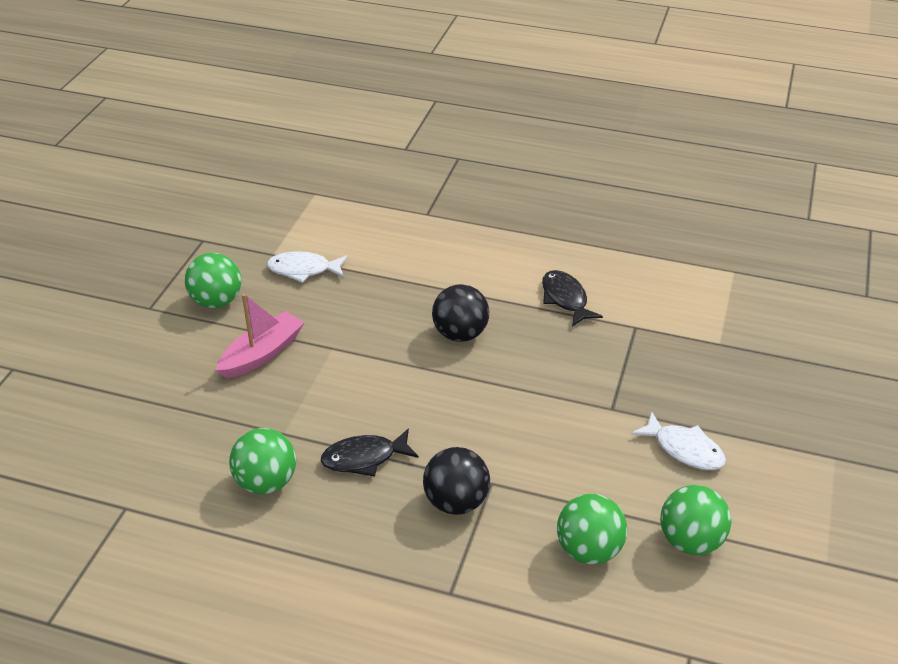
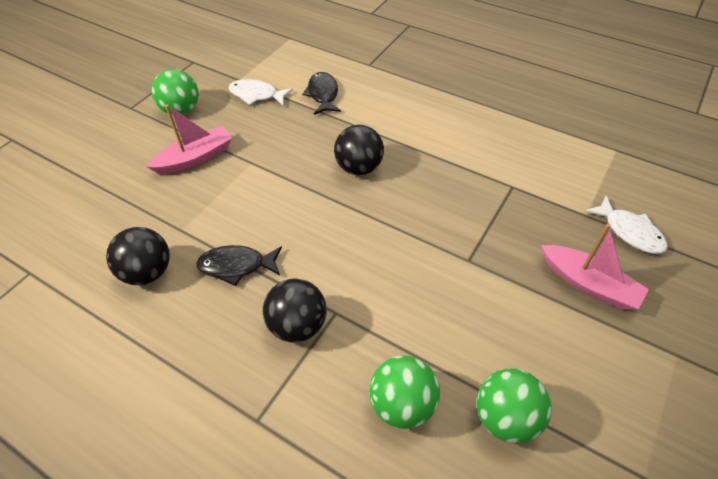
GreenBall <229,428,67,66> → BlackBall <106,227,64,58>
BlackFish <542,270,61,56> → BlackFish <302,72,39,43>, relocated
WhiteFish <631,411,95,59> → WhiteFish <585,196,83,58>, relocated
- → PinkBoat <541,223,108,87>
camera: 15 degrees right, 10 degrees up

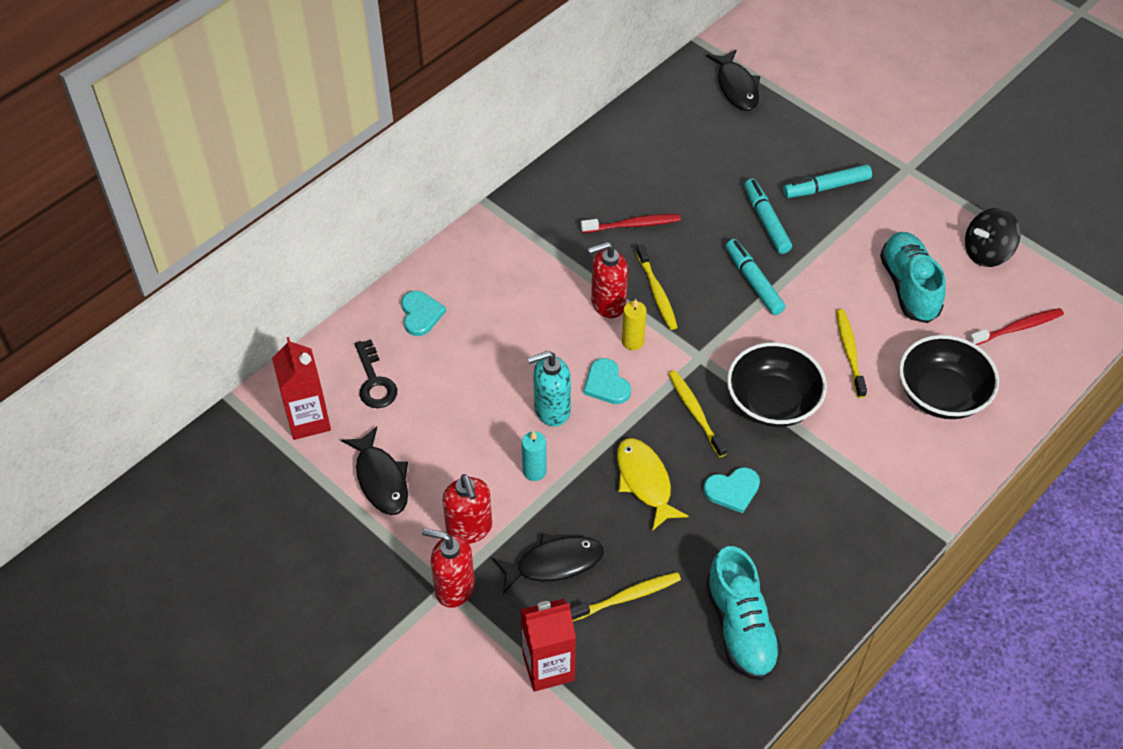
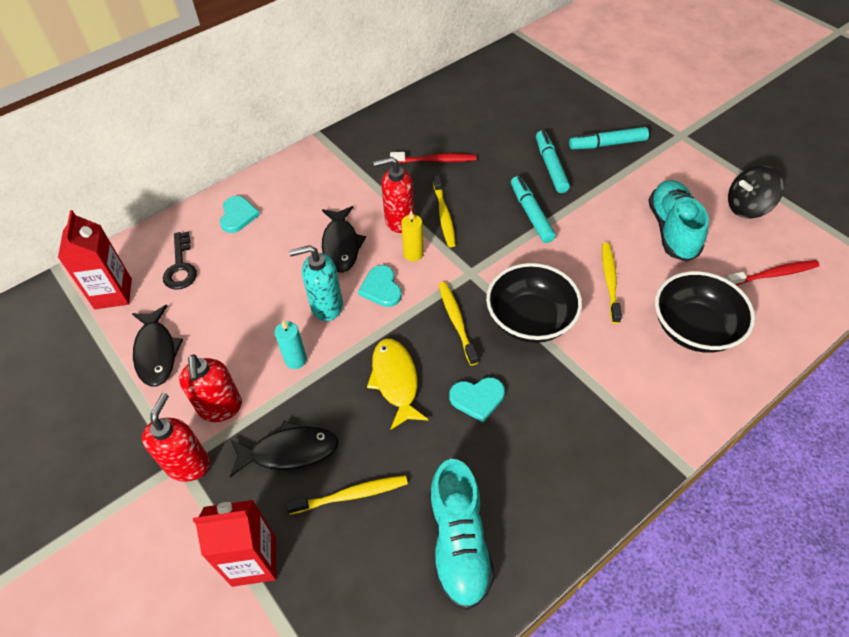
RedSoapDispenser <422,528,53,80> → RedSoapDispenser <142,393,68,89>, 75 degrees clockwise
BlackFish <707,49,53,62> → BlackFish <322,206,44,67>, relocated
camera: 10 degrees right, 0 degrees up

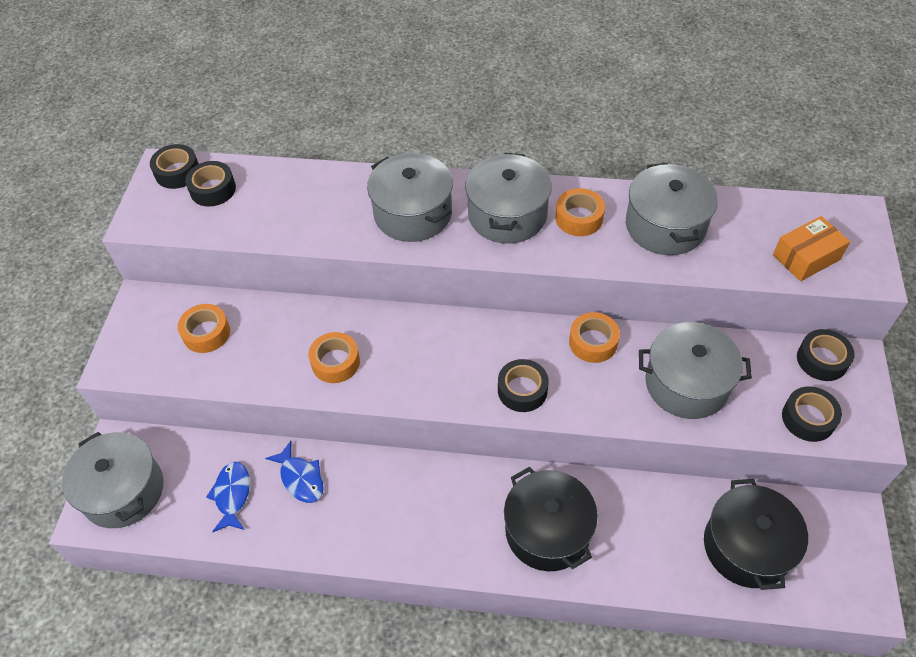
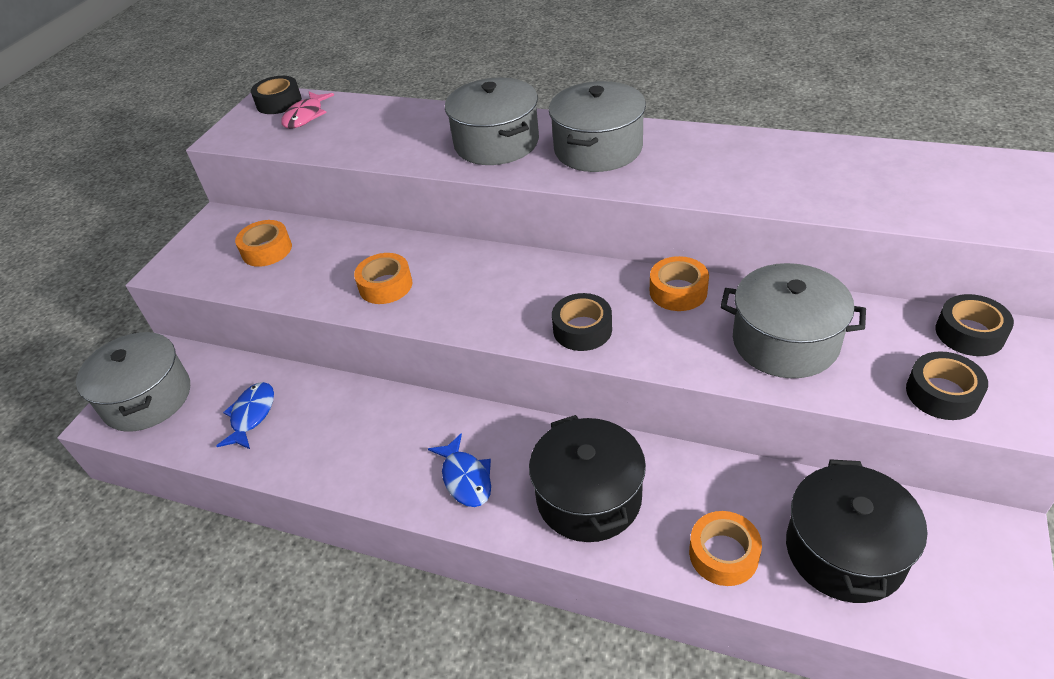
BlackTape <185,161,51,46> → PinkFish <281,92,53,37>
BlueFish <265,441,59,62> → BlueFish <428,433,63,74>, relocated
OrangeTape <555,188,50,48> → OrangeTape <689,511,73,75>, relocated
GreyPot <626,163,92,92> → -
OrangeBox <773,216,77,65> → -
camera: 15 degrees right, 10 degrees down

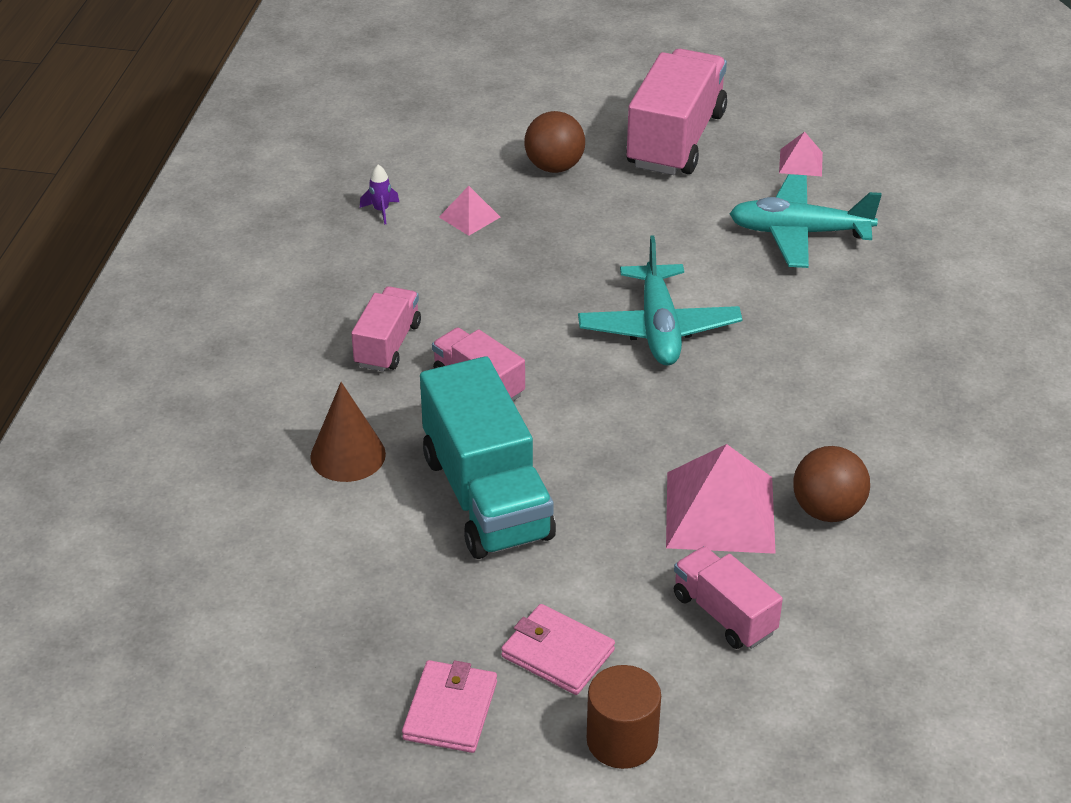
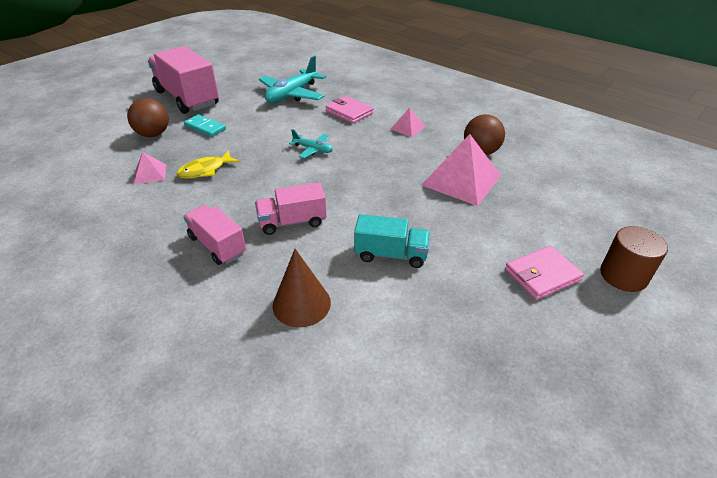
PurpleRocket <360,165,39,60> → -
PinkWallet <402,660,95,93> → PinkWallet <326,96,48,27>, relocated
TurquoiseTruck <420,356,136,203> → TurquoiseTruck <354,214,76,54>, x0.55
TurquoisePlane <578,235,164,131> → TurquoisePlane <289,129,44,29>, x0.52
PinkTruck <674,546,109,103> → -
PinkPyramid <779,132,44,44> → PinkPyramid <391,107,34,30>, relocated
- → YellowFish <177,151,63,28>
- → TurquoiseDomino <184,114,42,23>
camera: 60 degrees left, 0 degrees up

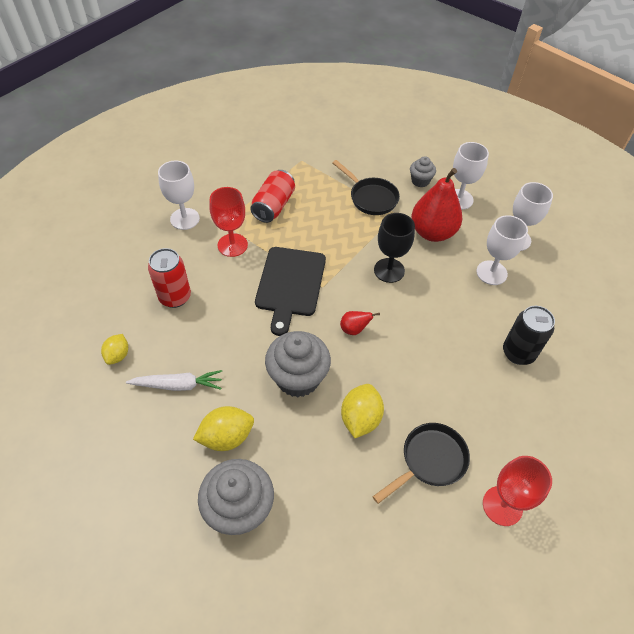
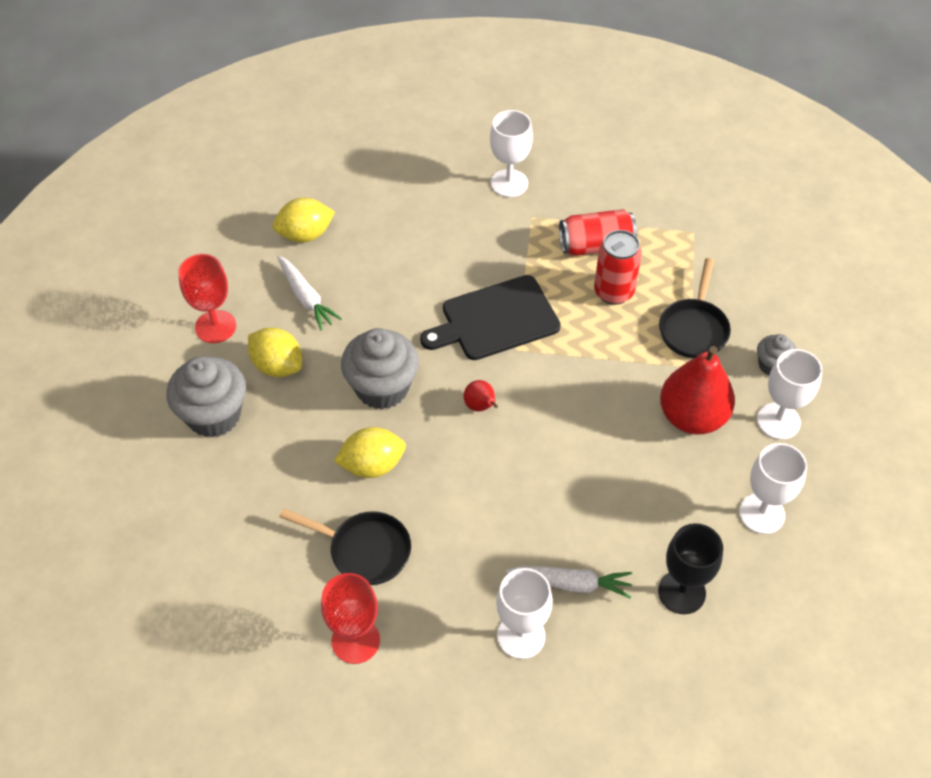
YellowLemon <101,334,27,31> → YellowLemon <273,198,62,45>, x1.57
RedCan <148,248,43,60> → RedCan <594,230,48,75>, relocated
RedGoblet <210,187,38,70> → RedGoblet <178,254,58,89>, relocated
BlackGoblet <374,213,41,70> → BlackGoblet <658,523,65,91>, relocated
WhiteGoblet <476,215,52,70> → WhiteGoblet <496,568,57,91>, relocated
BlackCan <503,306,52,59> → WhiteCarrot <506,566,126,33>
camera: 60 degrees right, 0 degrees up

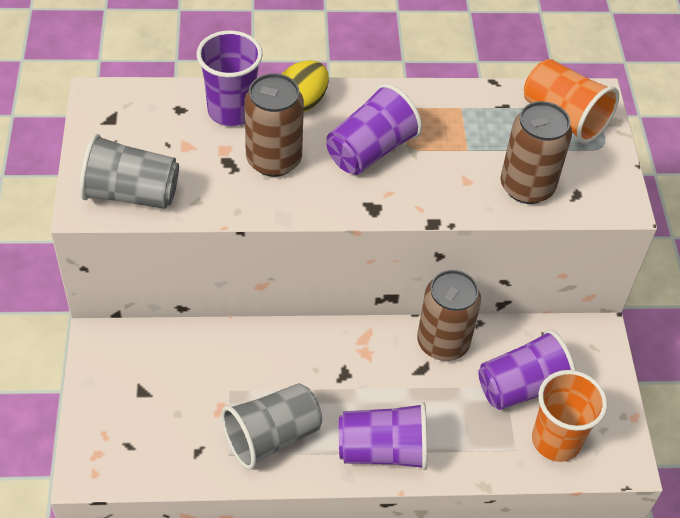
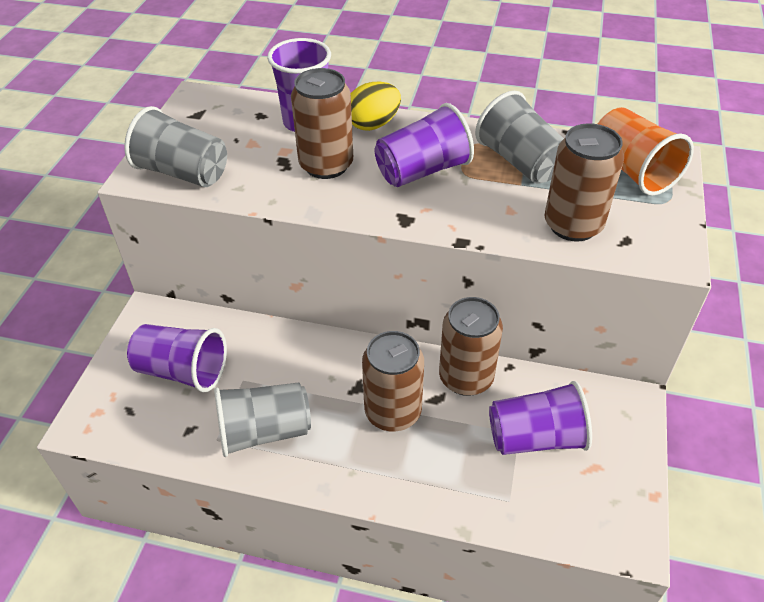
PurpleCup <339,402,88,68> → PurpleCup <127,324,100,68>, relocated
OrangeCup <532,370,75,92> → -
- → BrownCan <362,331,62,101>
- → GreyCup <475,90,89,94>
camera: 20 degrees right, 5 degrees down

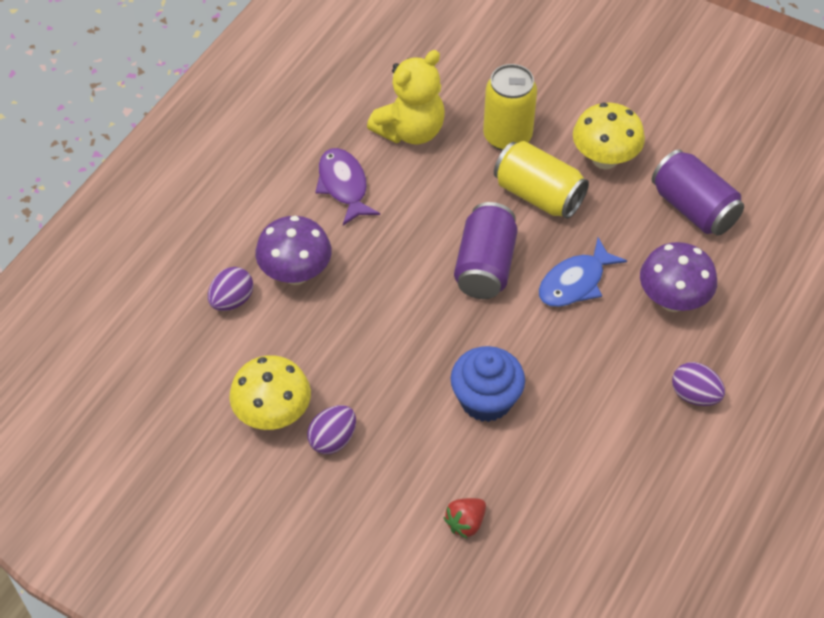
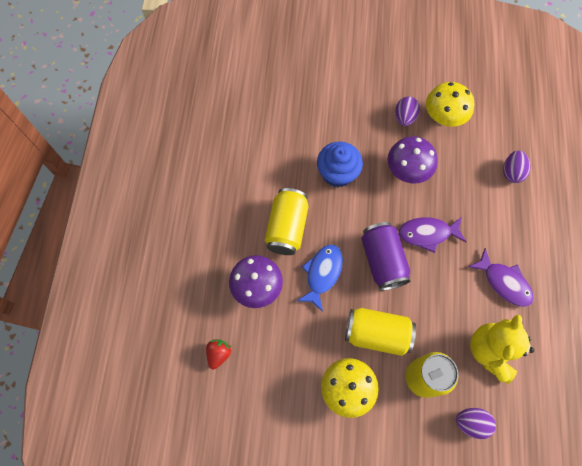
PurpleMushroom <255,216,77,69> → PurpleMushroom <388,136,50,48>, relocated
RedStrawberry <444,498,42,40> → RedStrawberry <206,339,25,31>, relocated
PurpleCan <652,149,92,87> → -
PurpleEgg <672,362,53,44> → PurpleEgg <456,408,40,31>, relocated
- → YellowCan <265,188,44,67>
- → PurpleFish <399,217,67,36>
camera: 155 degrees right, 15 degrees up

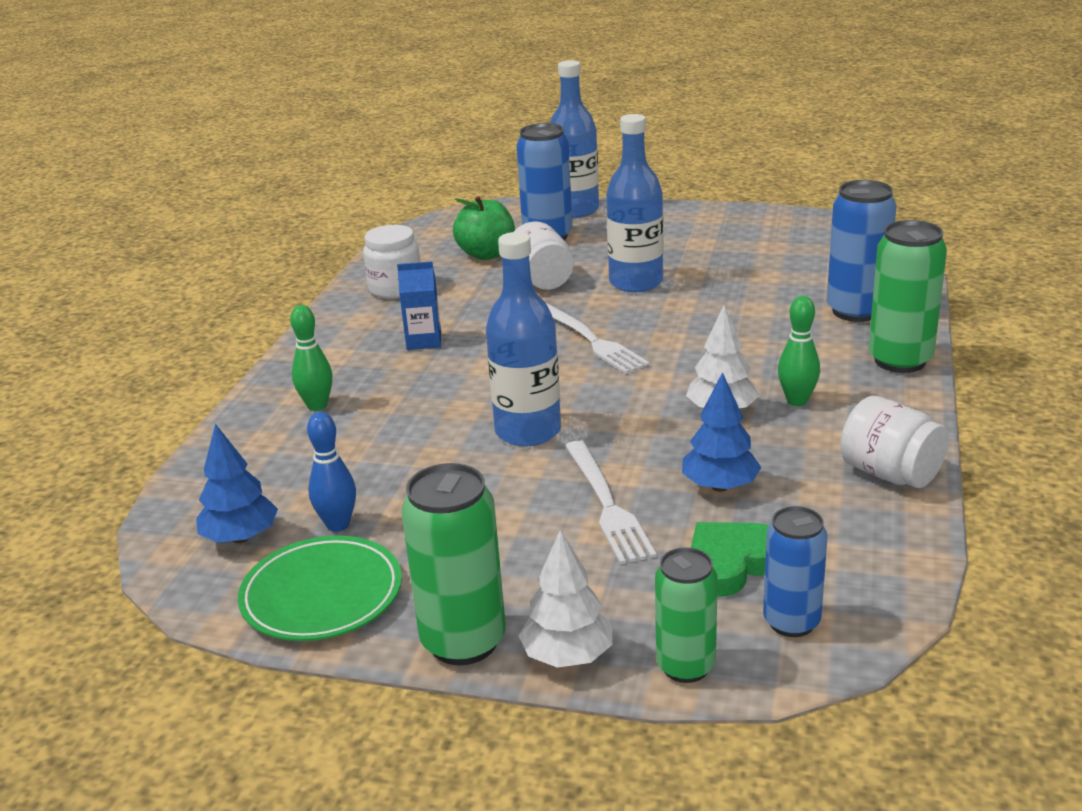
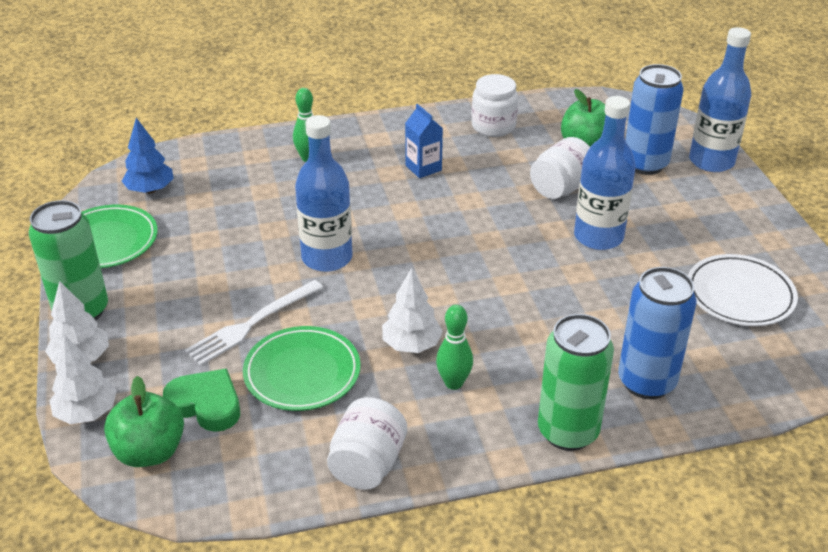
BlueBowlingPin <307,412,49,120> → -
WhiteFork <546,303,104,71> → -
GreenCan <655,547,63,136> → WhiteTree <49,335,68,89>
BlueTree <682,372,80,120> → GreenPlate <243,326,117,85>
BlueCan <763,506,65,131> → GreenApple <104,376,80,91>
- → WhitePlate <688,254,110,72>
camera: 60 degrees right, 10 degrees up

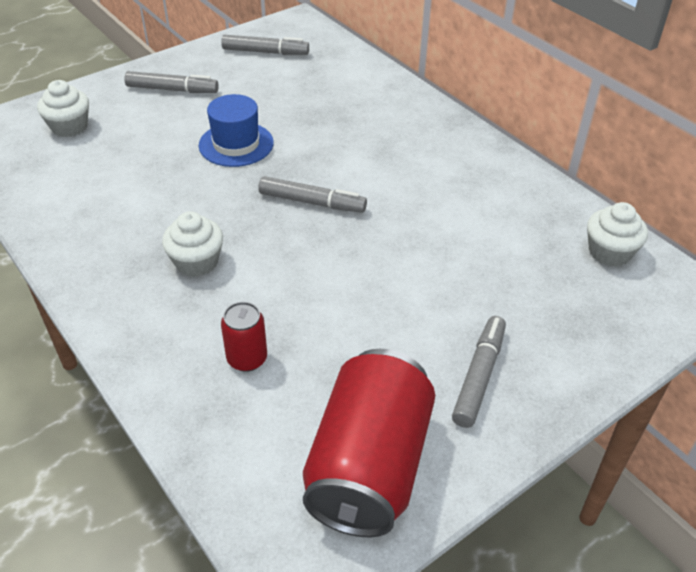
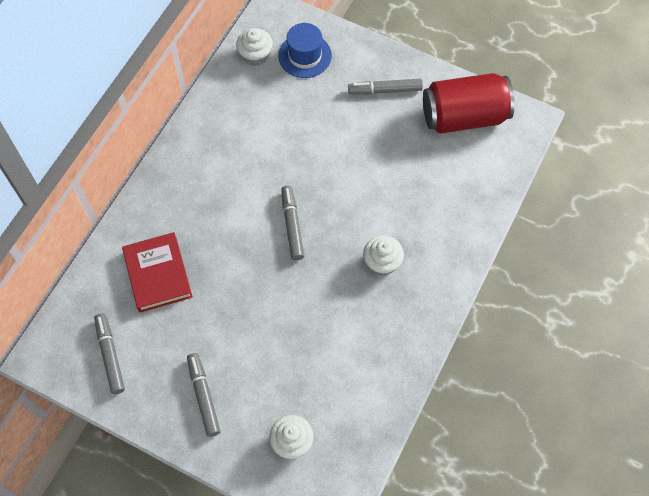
BlueHat <199,94,75,73> → BlueHat <278,23,54,55>, relocated
RedCan <221,302,46,70> → -
- → RedBook <122,232,71,81>
camera: 115 degrees left, 20 degrees up

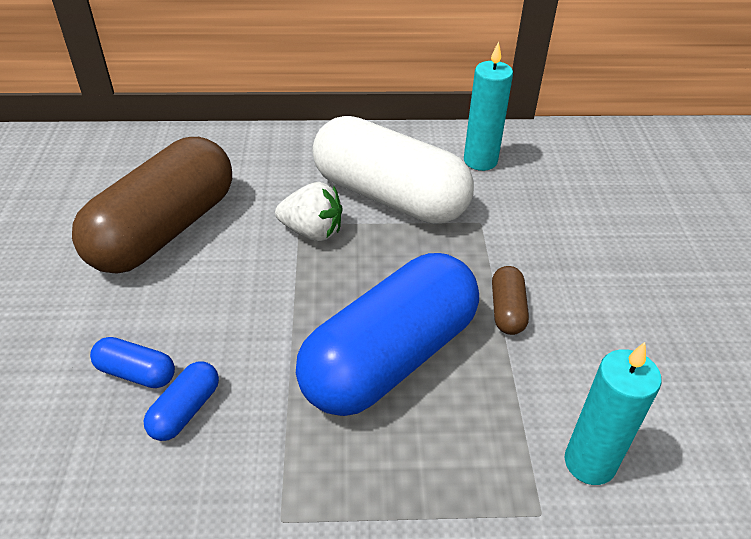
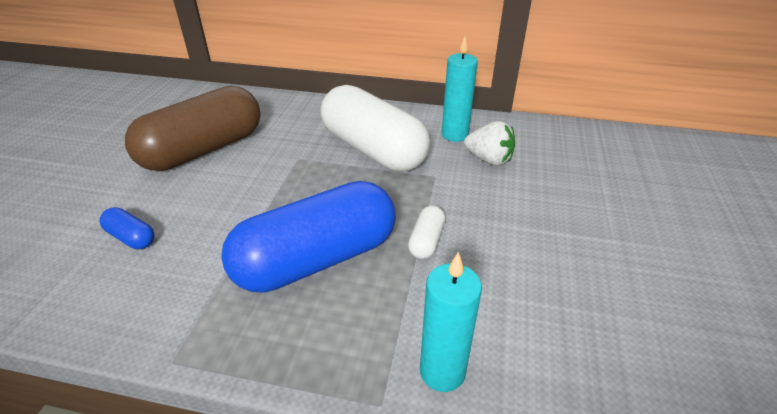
BlueCapsule <144,361,75,80> → -
WhiteStrawberry <275,182,67,59> → WhiteStrawberry <464,121,51,45>, relocated
BrownCapsule <492,266,37,69> → WhiteCapsule <408,205,37,54>
camera: 15 degrees right, 5 degrees down

